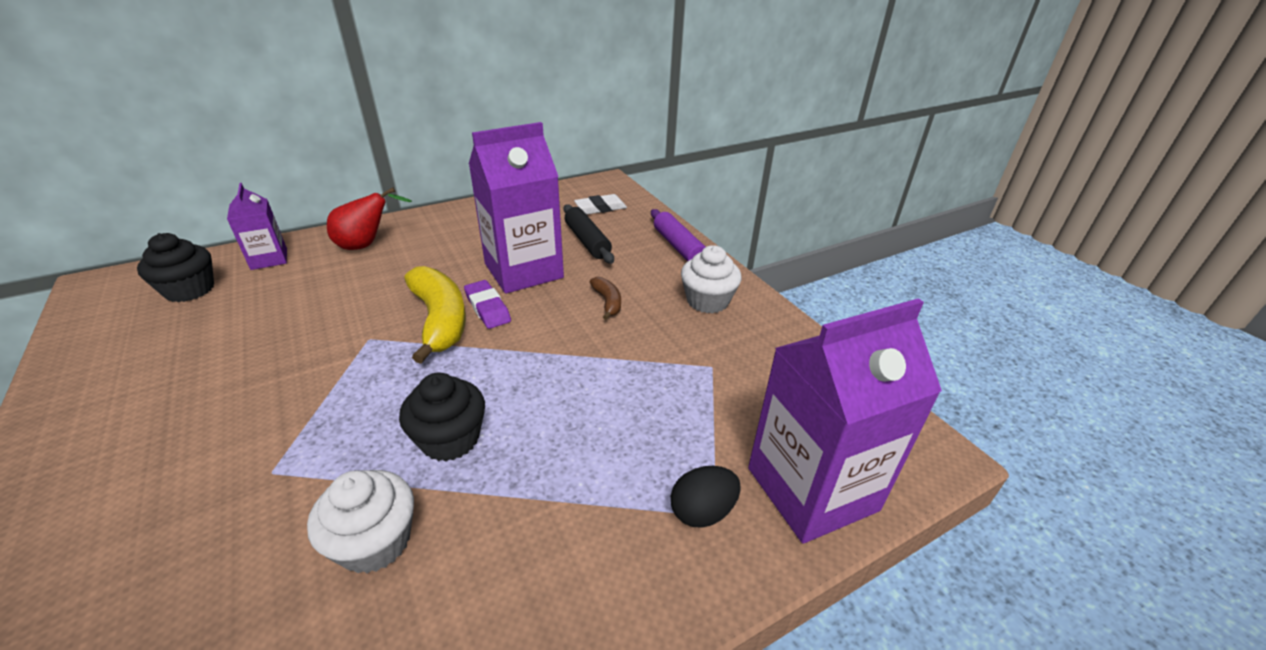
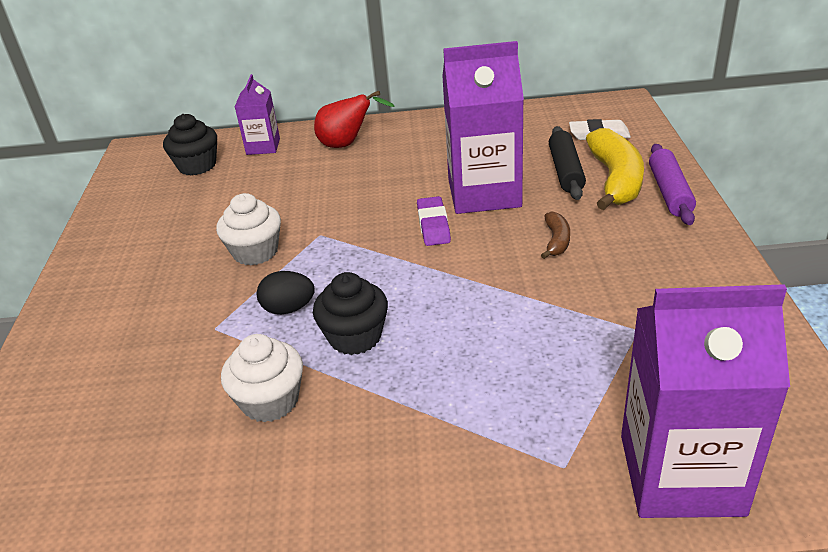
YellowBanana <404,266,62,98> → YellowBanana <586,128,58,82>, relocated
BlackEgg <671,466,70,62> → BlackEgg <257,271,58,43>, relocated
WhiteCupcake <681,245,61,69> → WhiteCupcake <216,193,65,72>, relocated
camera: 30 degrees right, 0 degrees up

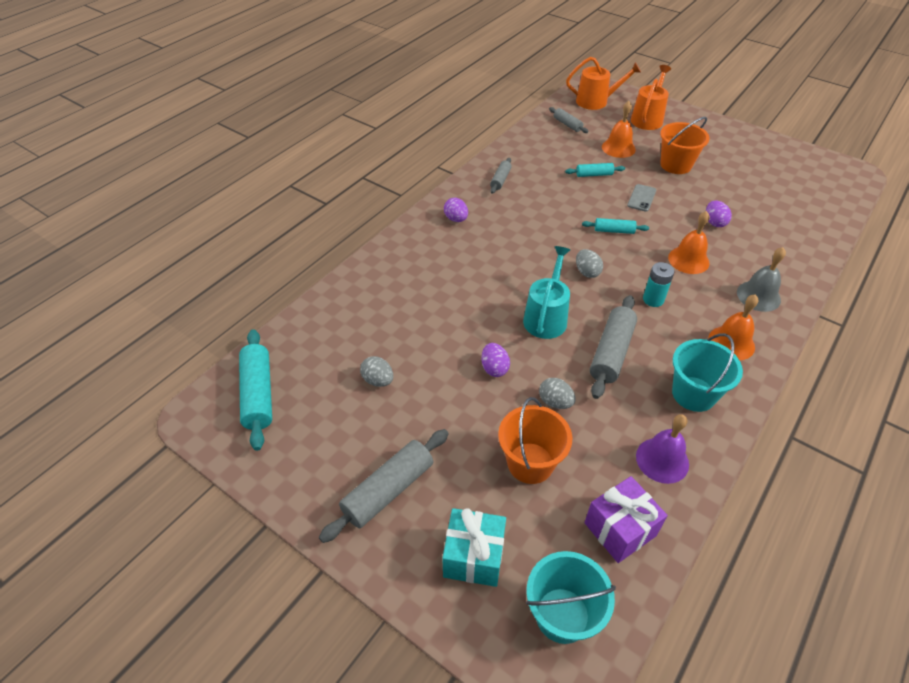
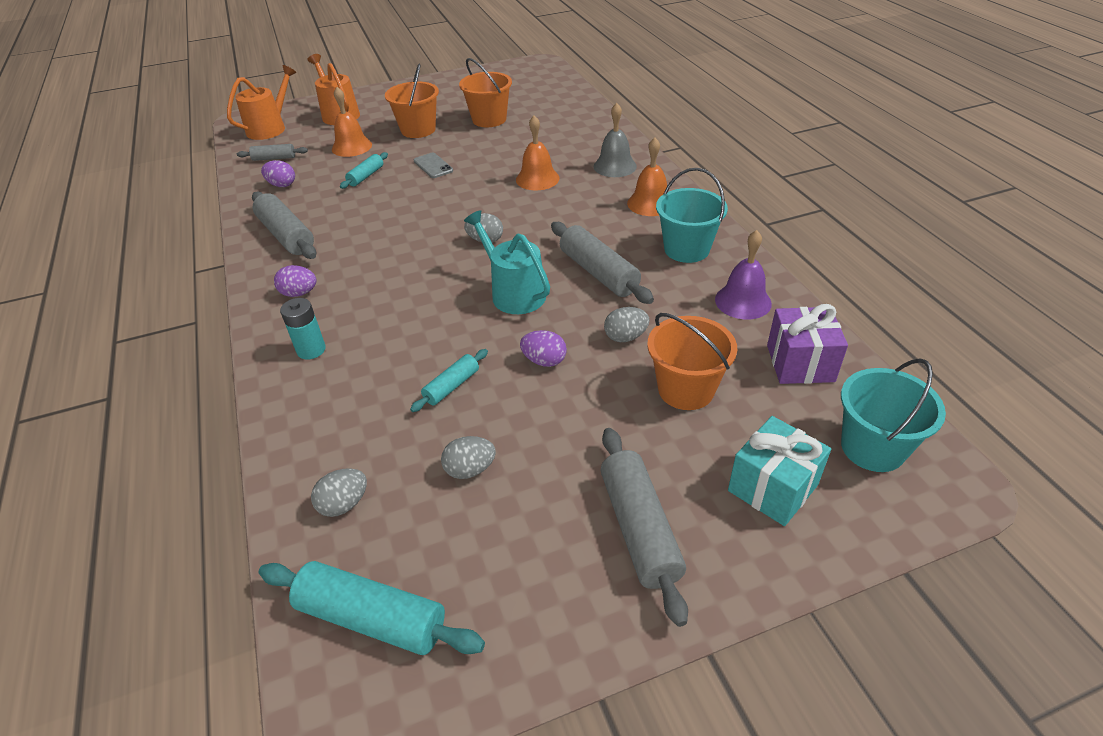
GreyRollingPin <490,158,22,36> → GreyRollingPin <252,191,64,68>, x1.79
TurquoiseRollingPin <582,218,67,16> → TurquoiseRollingPin <410,349,78,63>, relocated
TurquoiseBattery <643,262,32,45> → TurquoiseBattery <280,298,46,62>, relocated
PurpleEgg <706,201,26,26> → PurpleEgg <261,160,34,27>, relocated
- → GreyEgg <311,468,56,49>
- → OrangeBucket <459,58,53,69>
camera: 55 degrees left, 5 degrees down

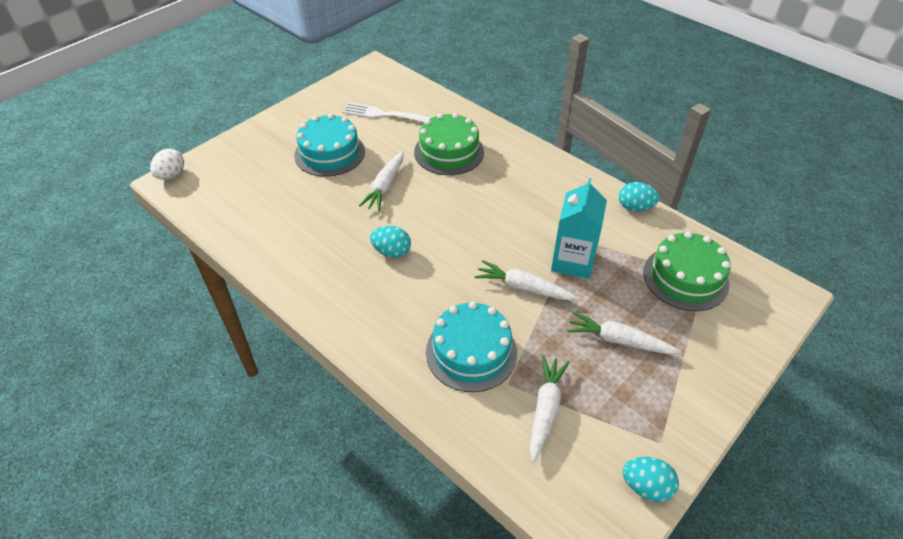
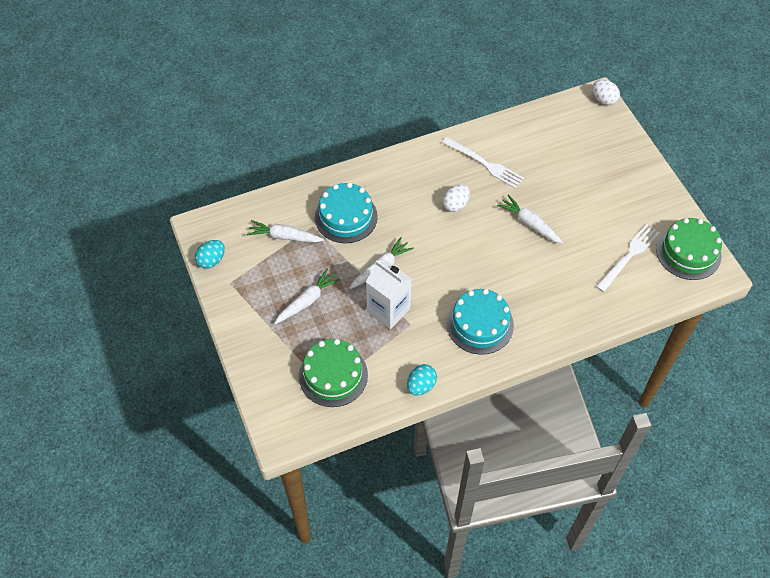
TurquoiseCake <294,113,71,64> → TurquoiseCake <447,289,67,66>, relocated
TurquoiseEgg <370,226,41,32> → WhiteEgg <442,184,28,28>
GreenCake <414,113,70,62> → GreenCake <656,218,66,62>, relocated
WhiteCarrot <530,355,40,107> → WhiteCarrot <247,220,78,23>, 150 degrees clockwise
TurquoiseCarton <551,178,56,101> → WhiteCarton <366,260,46,69>
- → WhiteFork <442,137,82,52>
camera: 115 degrees right, 10 degrees up

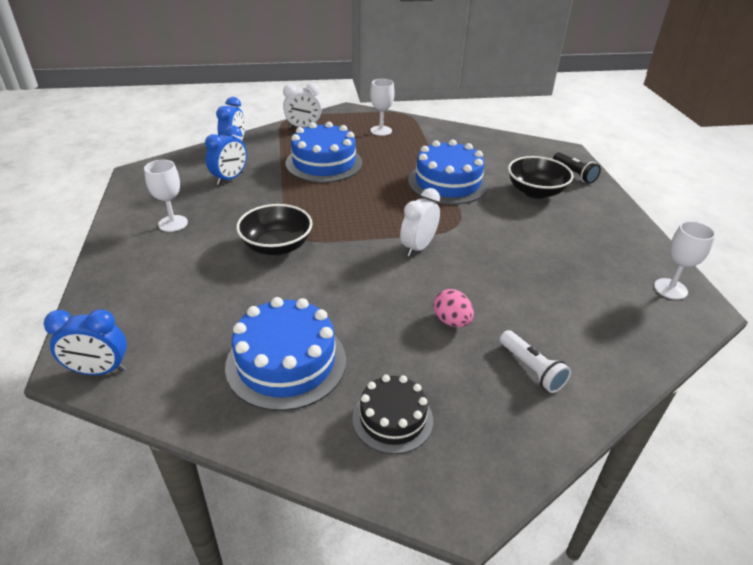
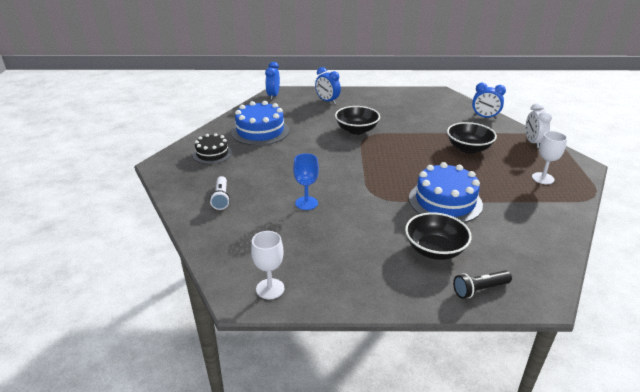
WhiteGoblet <144,160,44,72> → -
BlueClock <205,125,42,60> → BlueClock <315,67,26,37>, relocated
BlueCake <286,122,77,61> → BlackBowl <447,122,50,32>
WhiteClock <400,188,40,69> → -
PinkEgg <433,289,41,38> → -
WhiteFlashlight <500,330,71,63> → WhiteFlashlight <210,176,20,34>, 75 degrees counterclockwise
- → BlueGoblet <293,153,26,57>
camera: 100 degrees right, 5 degrees down

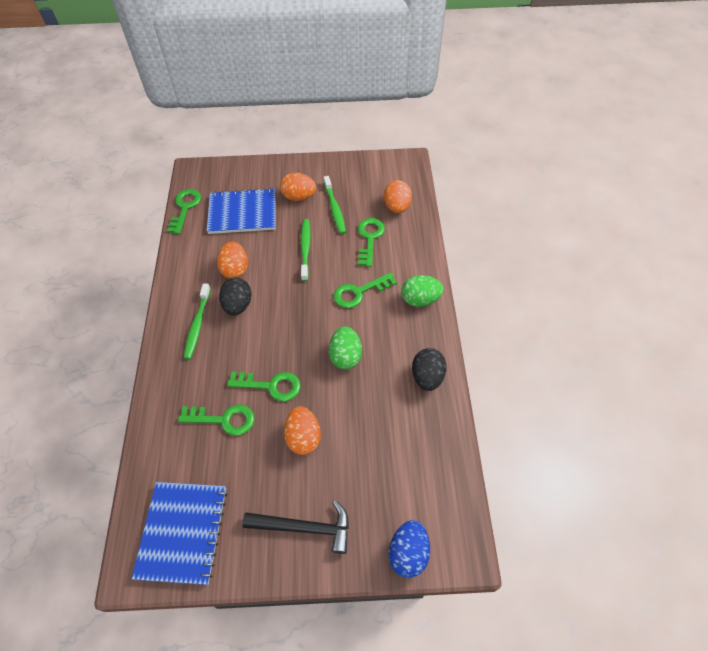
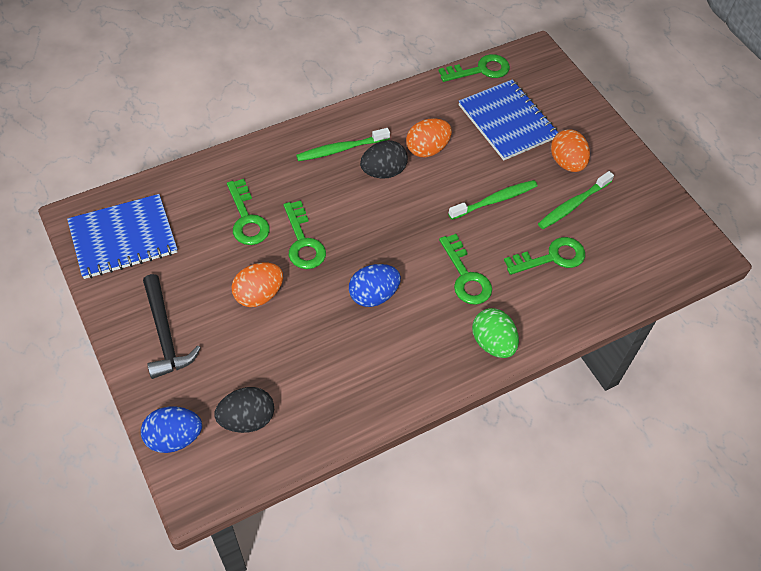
GreenEgg <329,326,33,44> → BlueEgg <349,264,52,43>
GreenKey <334,272,63,36> → GreenKey <439,234,53,71>, 150 degrees counterclockwise
OrangeEgg <384,180,28,33> → -
BlackEgg <412,348,35,43> → BlackEgg <215,387,59,46>, relocated
camera: 60 degrees right, 0 degrees up

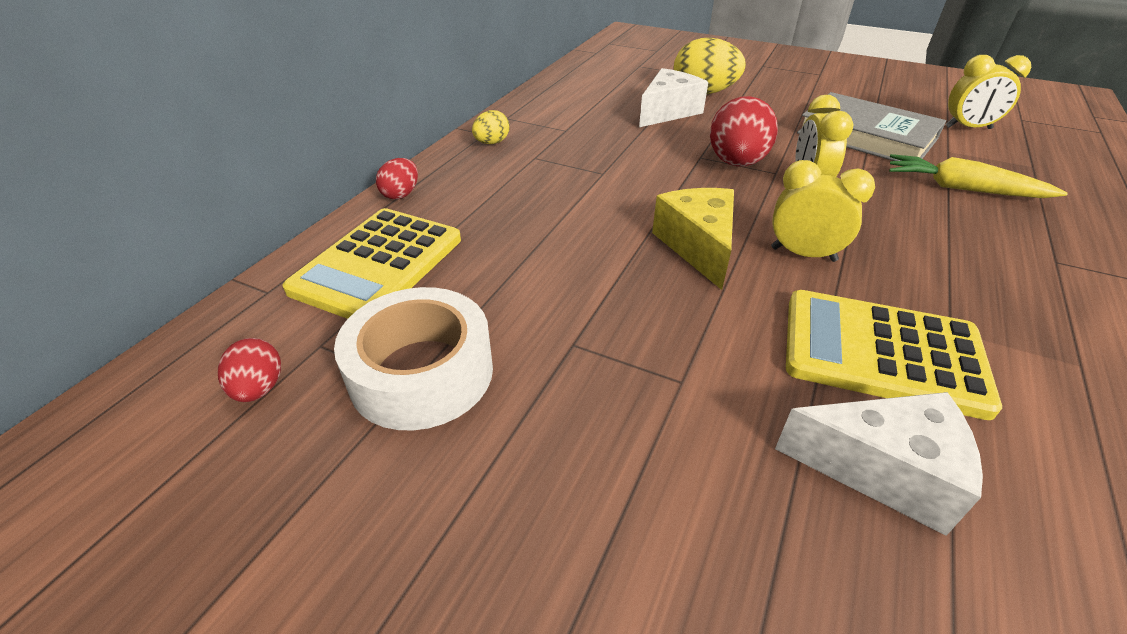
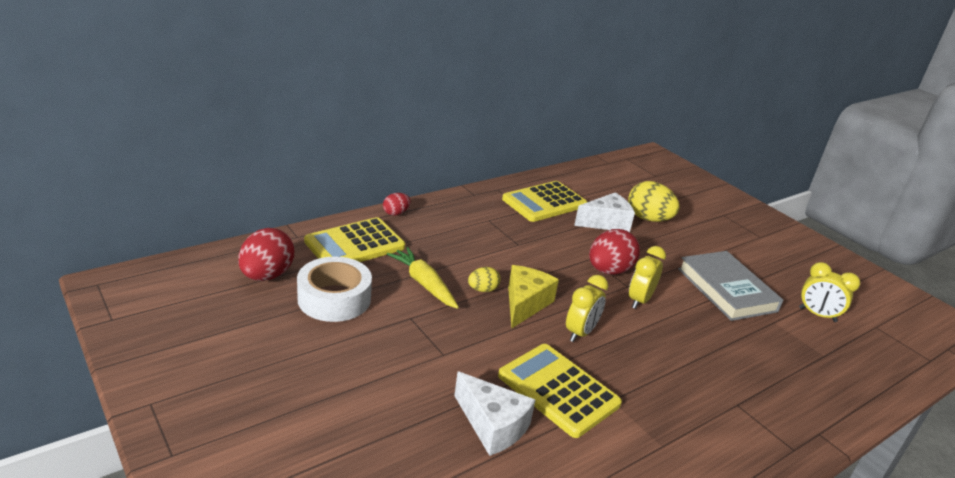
RedEgg <218,338,63,64> → RedEgg <238,228,56,53>, x1.89
YellowEgg <472,110,38,34> → YellowEgg <468,267,32,25>, relocated
YellowClock <771,160,104,102> → YellowClock <566,275,42,67>, 75 degrees clockwise
YellowCarrot <889,154,179,44> → YellowCarrot <387,247,72,62>, relocated
- → YellowCalculator <502,181,85,41>
camera: 25 degrees right, 10 degrees down

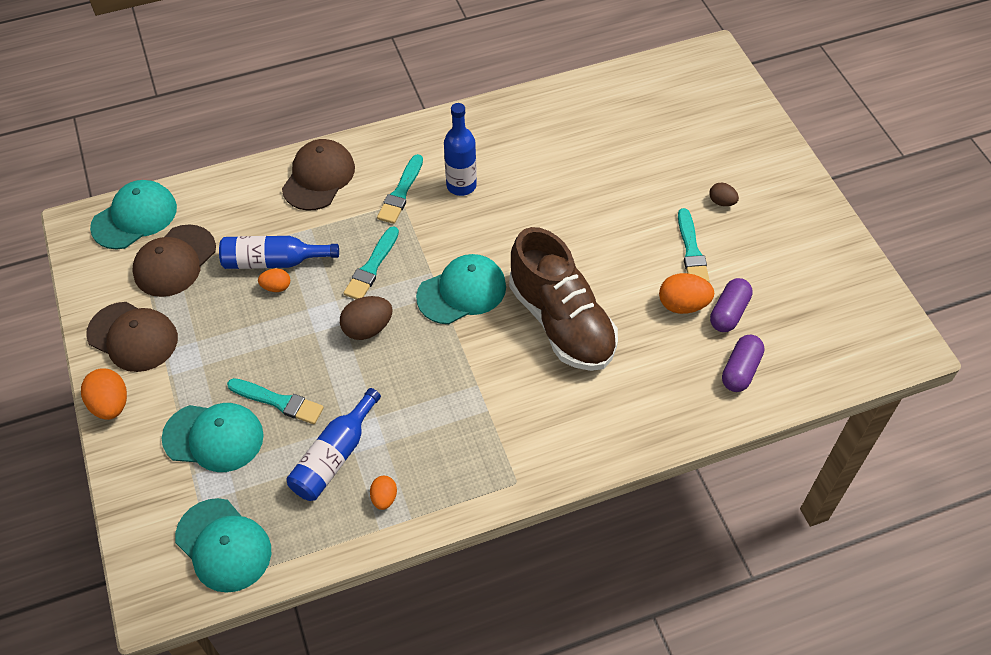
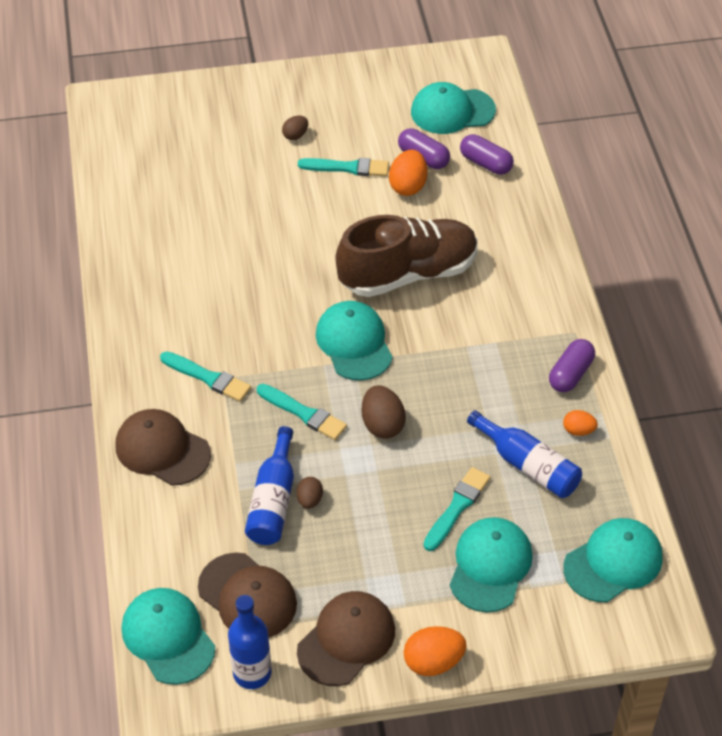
OrangeEgg <258,269,32,23> → BrownEgg <296,477,27,32>
BlueBottle <444,103,33,93> → BlueBottle <228,595,43,94>, relocated
- → TurquoiseCap <411,82,85,52>
- → PurpleCapsule <549,339,46,53>
camera: 80 degrees left, 5 degrees down

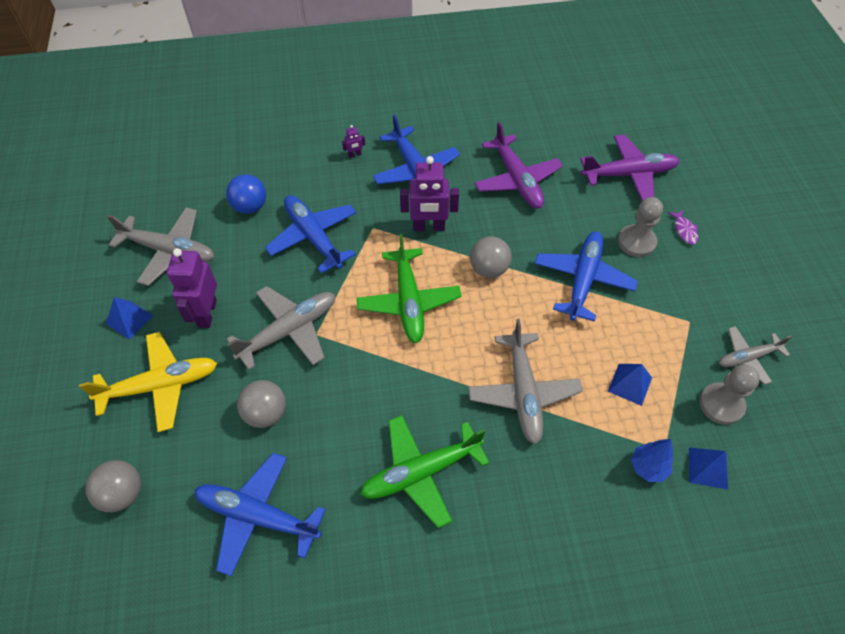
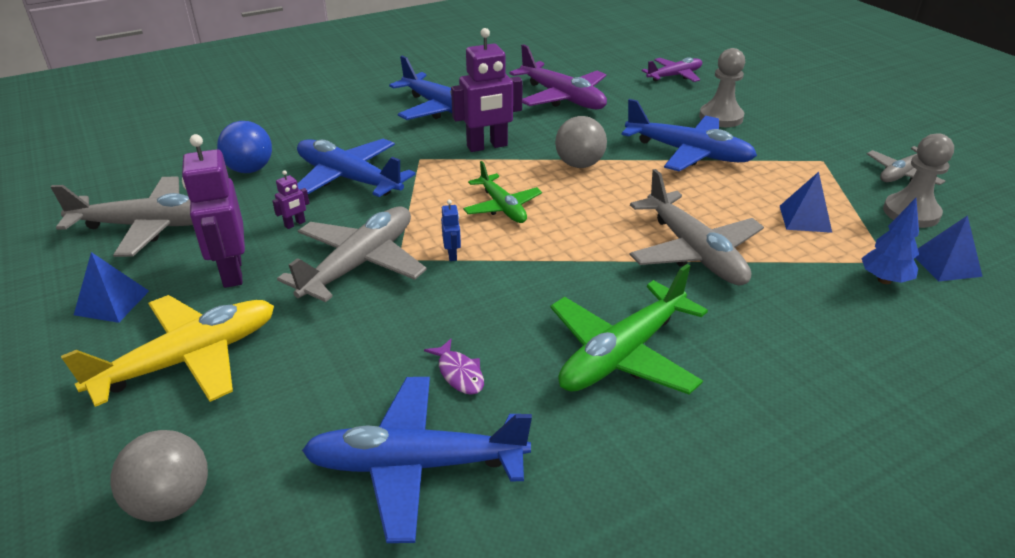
GreyBall <237,380,49,48> → -
PurpleRobot <342,125,23,33> → PurpleRobot <272,170,37,59>, relocated
GreenPlane <356,234,106,109> → GreenPlane <463,161,79,62>, x0.62
BluePlane <535,231,103,91> → BluePlane <621,99,136,72>, 120 degrees clockwise
PurplePlane <580,134,99,67> → PurplePlane <642,57,60,25>, x0.62
PurpleFish <668,210,30,34> → PurpleFish <424,339,60,56>, relocated
- → BlueRobot <441,200,20,61>
camera: 20 degrees left, 20 degrees down

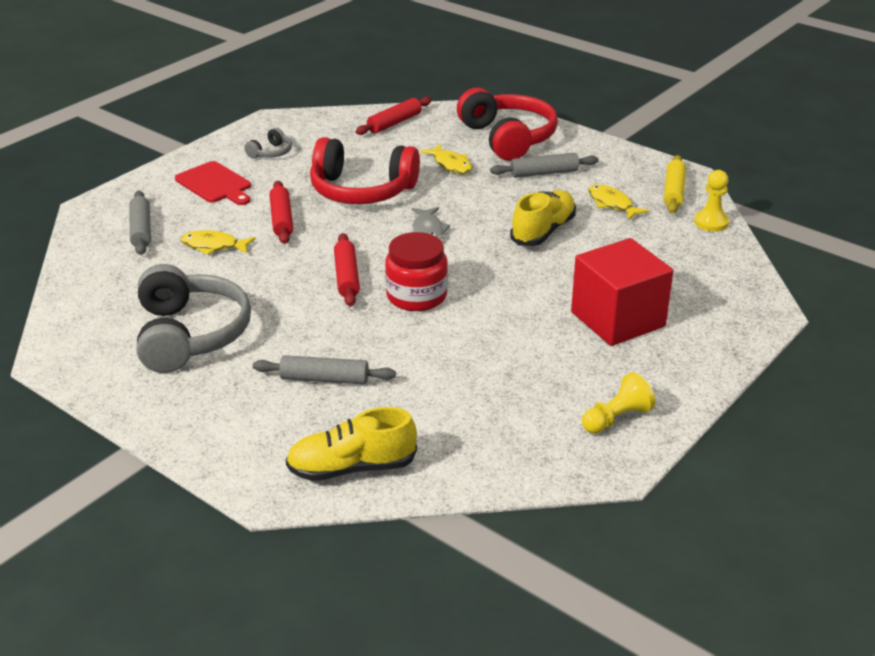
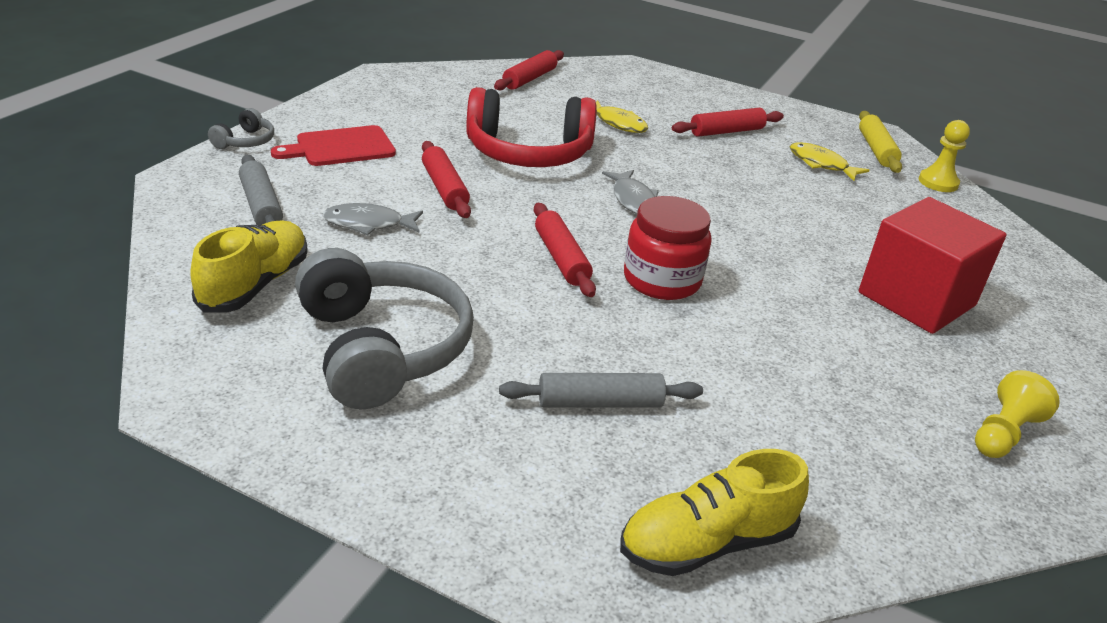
RedCuttingBoard <175,161,76,44> → RedCuttingBoard <271,125,125,41>, 120 degrees clockwise
YellowFish <180,230,76,25> → GreyFish <323,203,100,32>
GreyHeadphones <244,128,48,30> → GreyHeadphones <208,108,66,41>, relocated
RedHeadphones <457,88,101,73> → -
GreyRollingPin <490,153,109,25> → RedRollingPin <672,108,112,29>
YellowShoe <510,190,66,56> → YellowShoe <190,221,118,92>, relocated
camera: 15 degrees left, 0 degrees up

